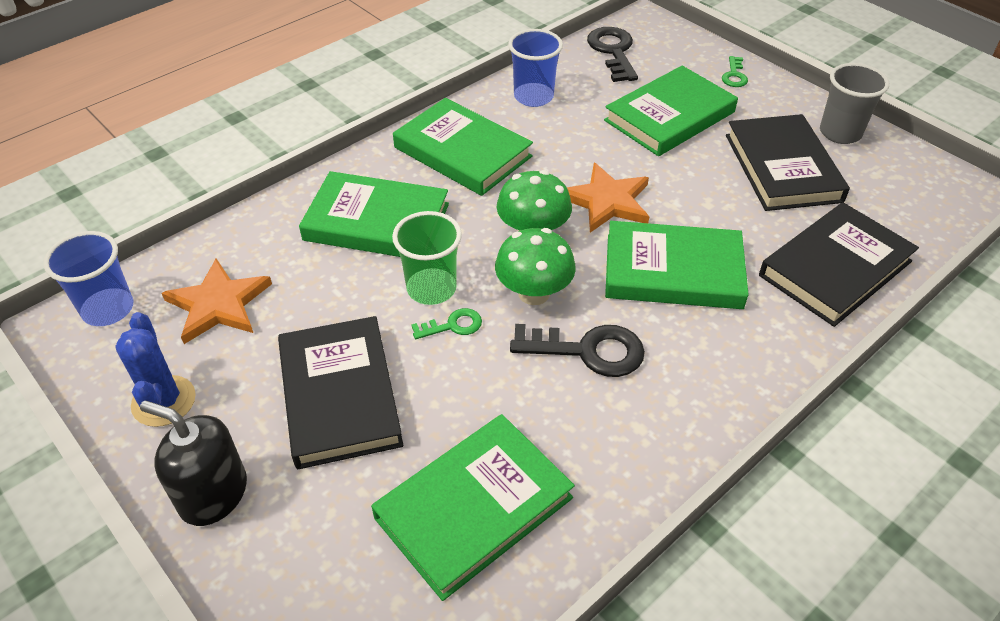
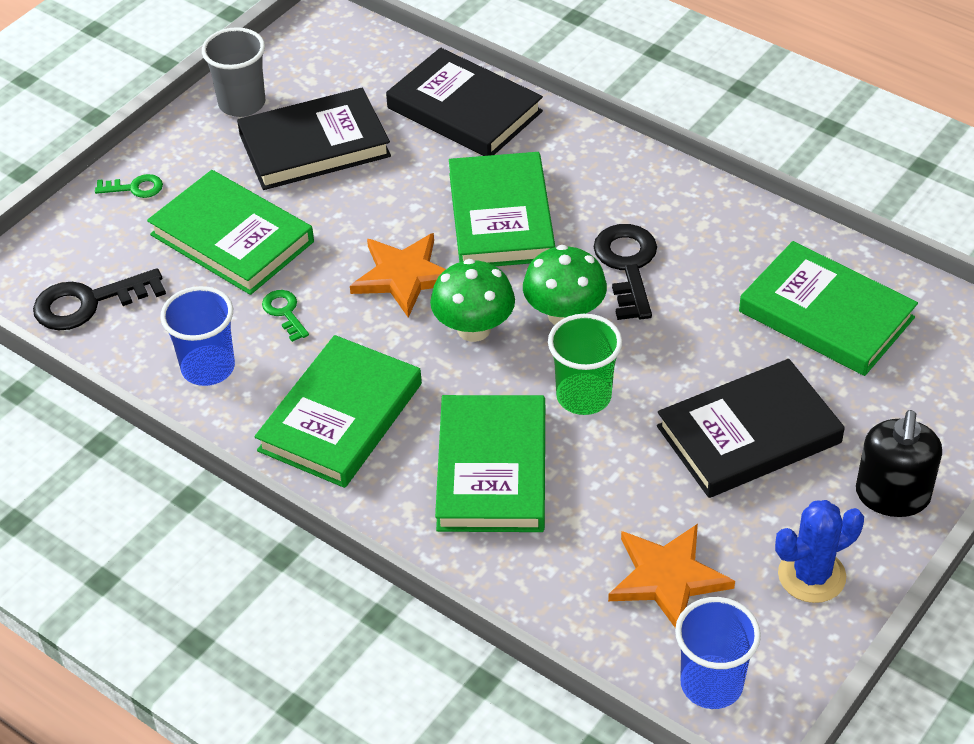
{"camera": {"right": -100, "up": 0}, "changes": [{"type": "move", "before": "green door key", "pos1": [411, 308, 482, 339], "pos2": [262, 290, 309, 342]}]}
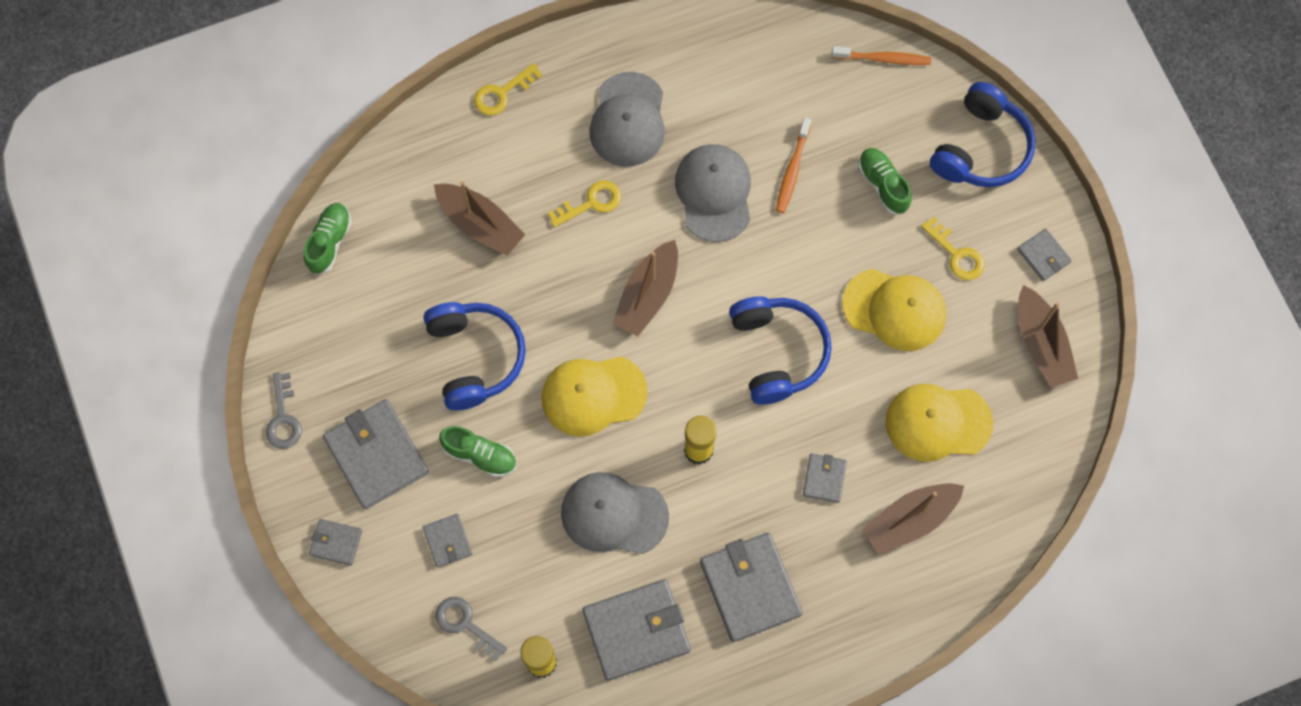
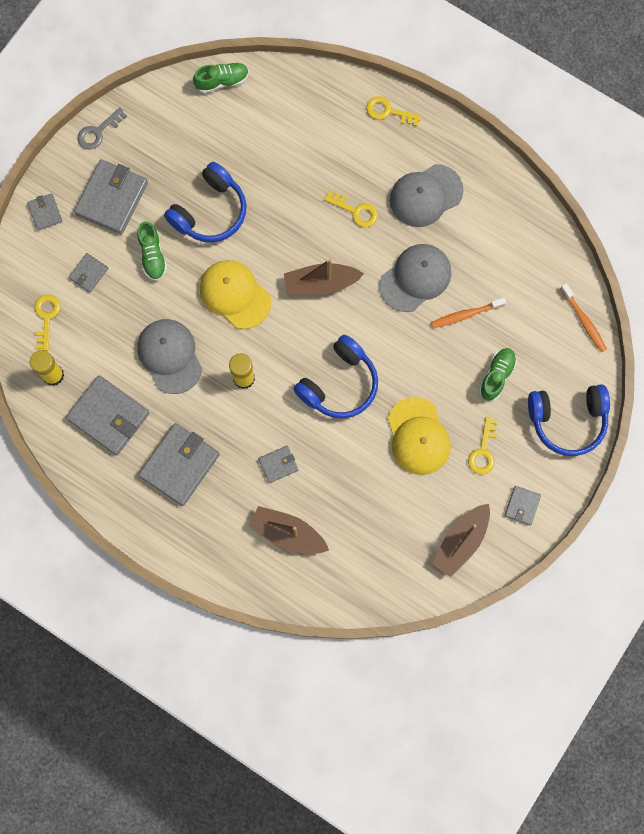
{"camera": {"right": 55, "up": 5}, "changes": [{"type": "delete", "before": "russet toy boat", "pos1": [434, 181, 525, 256]}, {"type": "delete", "before": "yellow cap", "pos1": [885, 384, 993, 462]}, {"type": "recolor", "before": "ash-grey door key", "after": "yellow door key", "pos1": [436, 597, 507, 662], "pos2": [35, 294, 60, 350]}]}
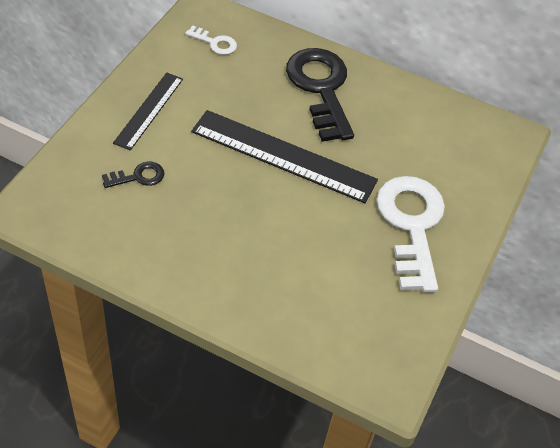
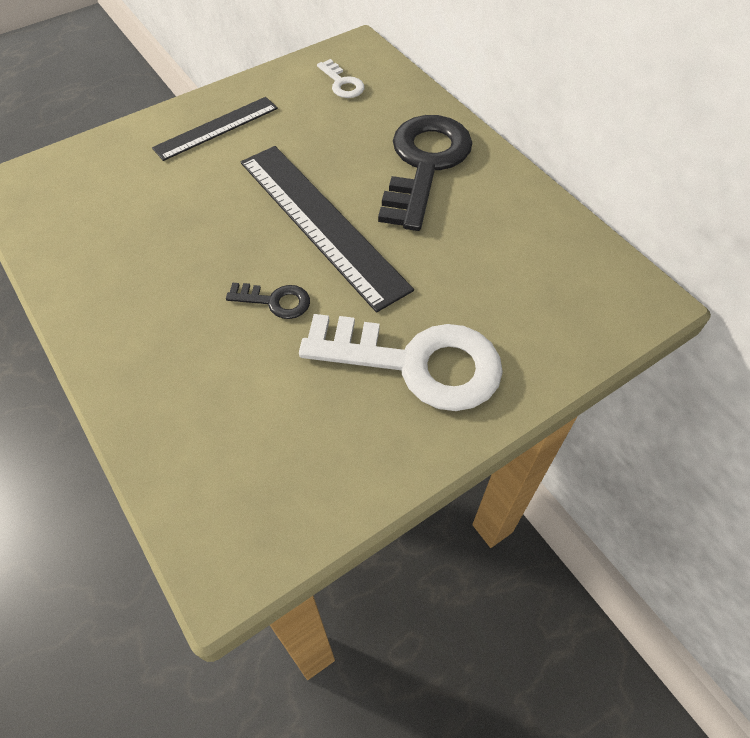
{"camera": {"right": 35, "up": 5}, "changes": [{"type": "move", "before": "ebony door key", "pos1": [102, 162, 164, 188], "pos2": [226, 283, 310, 319]}, {"type": "rotate", "before": "pure white door key", "pos1": [376, 176, 445, 293], "pos2": [299, 314, 503, 411], "turn": 75}]}
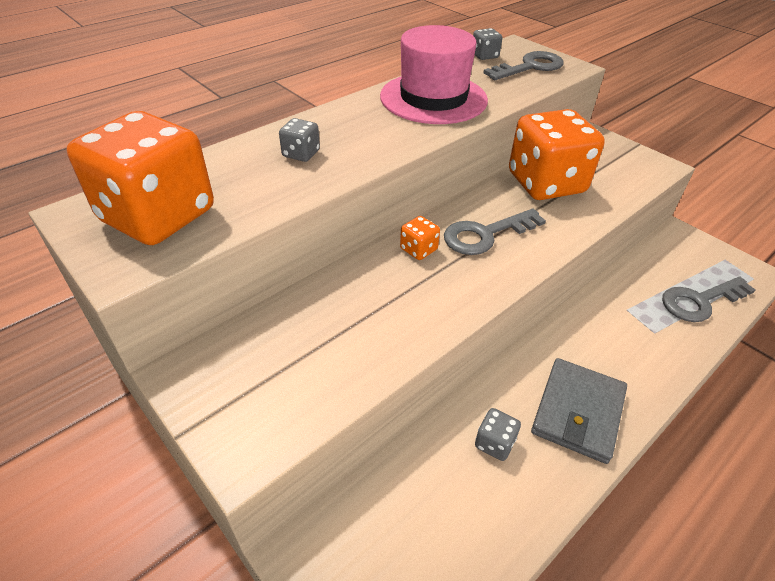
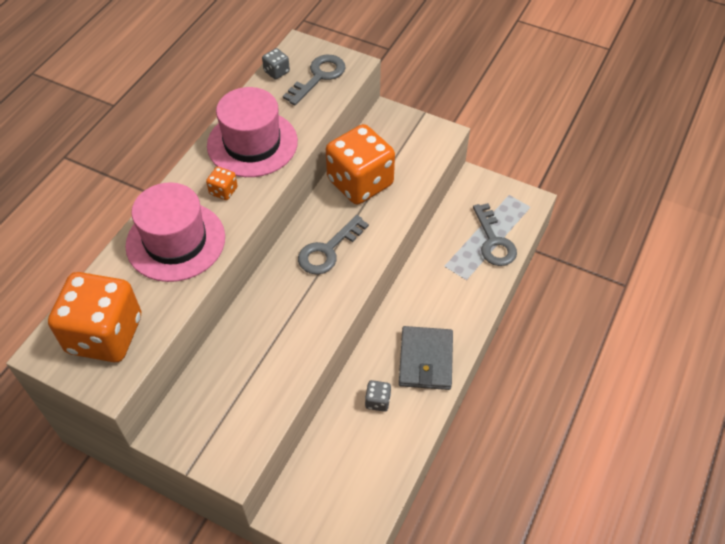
{"camera": {"right": -20, "up": 10}, "changes": [{"type": "move", "before": "orange die", "pos1": [400, 216, 440, 260], "pos2": [206, 167, 238, 200]}, {"type": "replace", "before": "ash-grey die", "after": "pink hat", "pos1": [279, 118, 320, 162], "pos2": [125, 182, 225, 282]}, {"type": "rotate", "before": "ash-grey door key", "pos1": [662, 277, 755, 322], "pos2": [473, 203, 517, 266], "turn": -60}]}
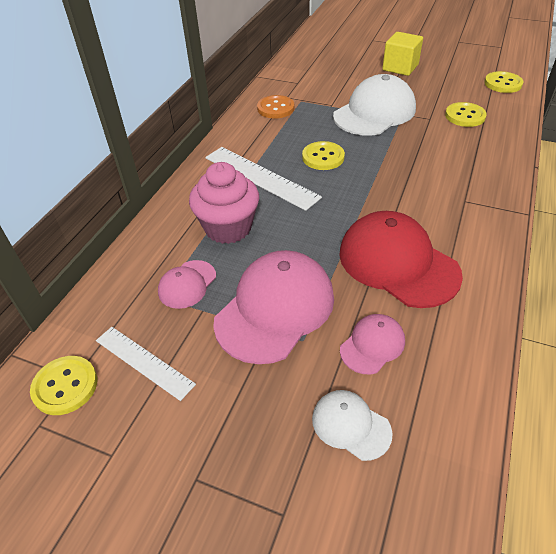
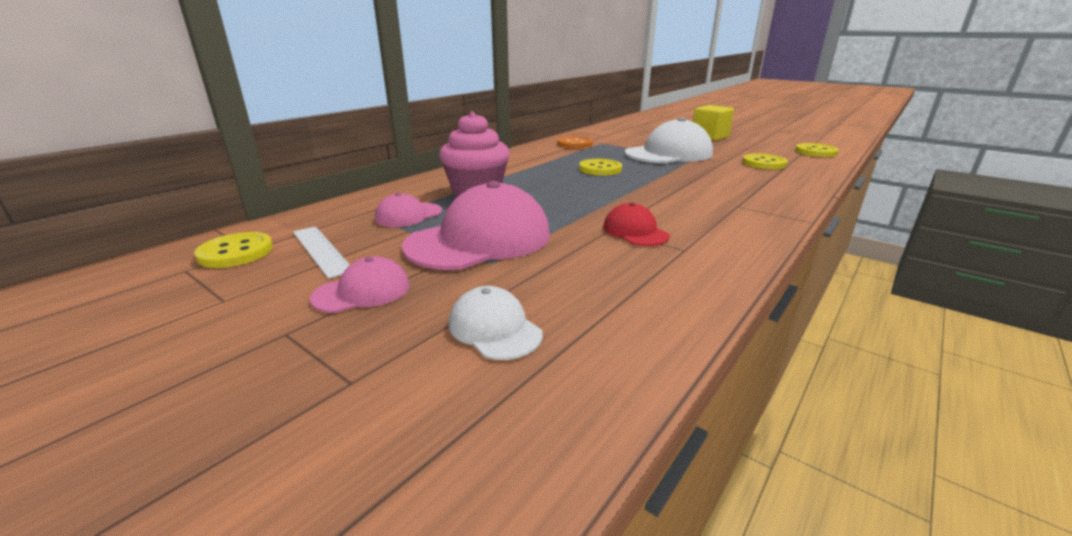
{"camera": {"right": 15, "up": -20}, "changes": [{"type": "delete", "before": "pure white ruler", "pos1": [205, 147, 322, 211]}, {"type": "move", "before": "pink cap", "pos1": [340, 314, 405, 374], "pos2": [310, 256, 410, 313]}, {"type": "resize", "before": "red cap", "pos1": [339, 211, 463, 308], "pos2": [603, 203, 670, 246], "scale": 0.5}]}
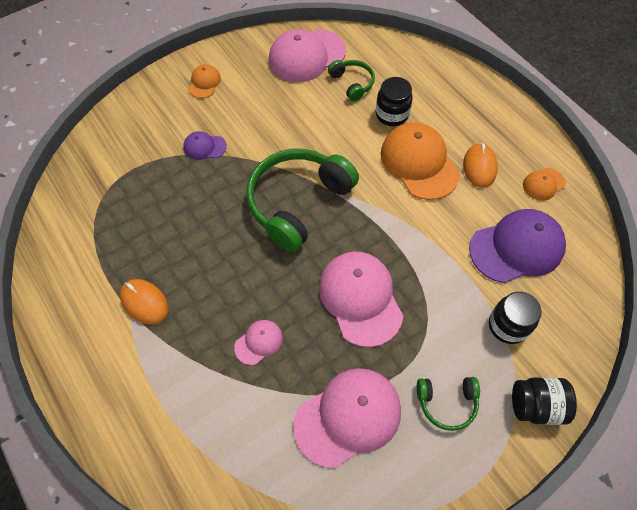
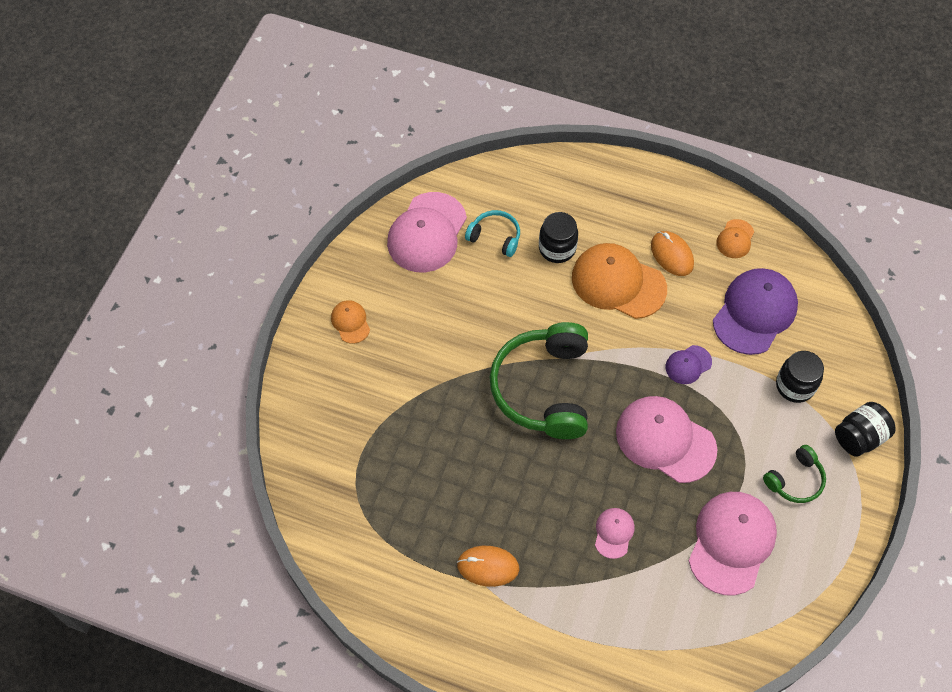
{"camera": {"right": -35, "up": 0}, "changes": [{"type": "move", "before": "royal purple cap", "pos1": [183, 131, 227, 160], "pos2": [666, 345, 712, 384]}, {"type": "recolor", "before": "green over-ear headphones", "after": "aqua over-ear headphones", "pos1": [328, 60, 375, 101], "pos2": [465, 210, 520, 257]}]}
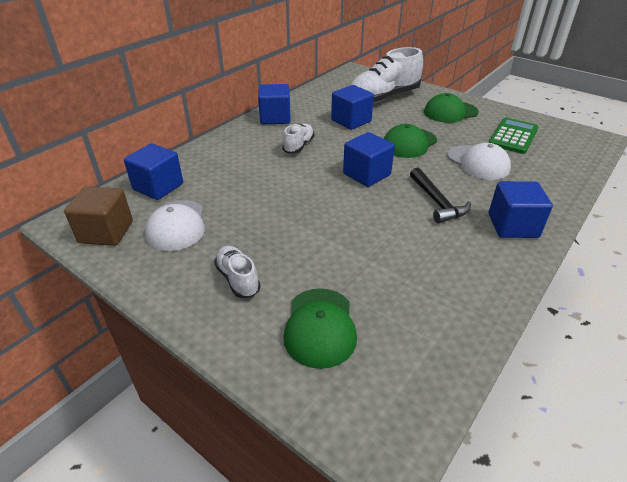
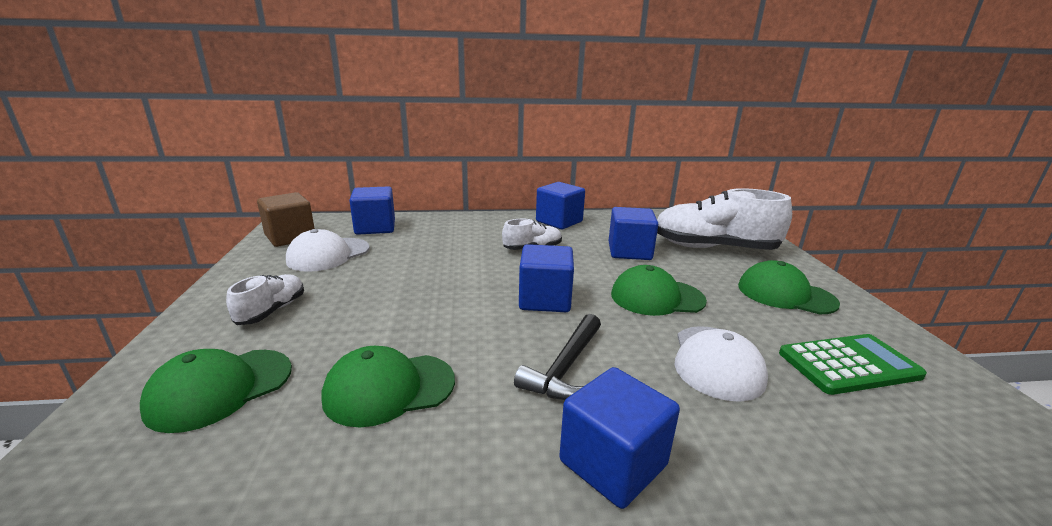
{"camera": {"right": 45, "up": -15}, "changes": [{"type": "insert", "after": "green cap", "pos2": [321, 346, 455, 427]}]}
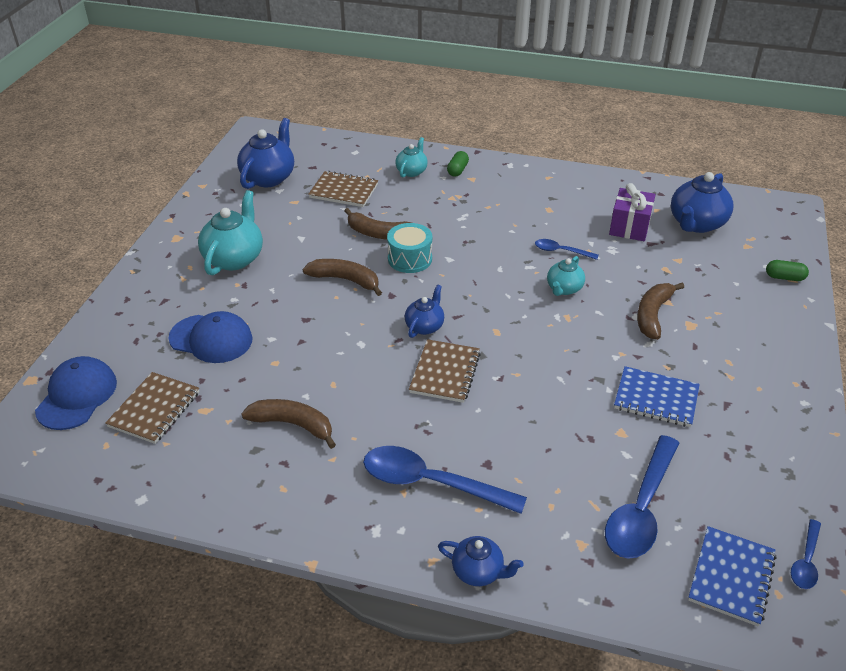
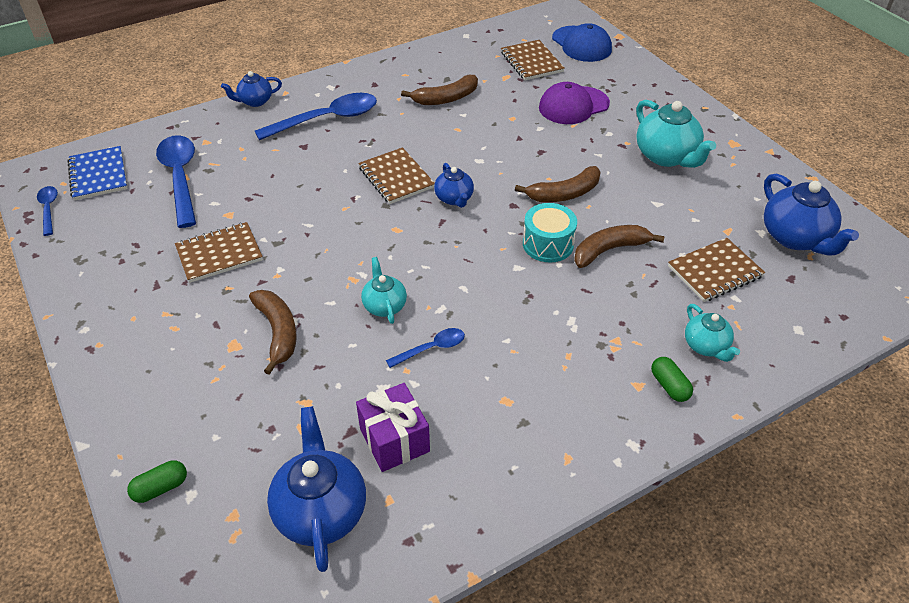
{"camera": {"right": 135, "up": 5}, "changes": [{"type": "recolor", "before": "blue cap", "after": "royal purple cap", "pos1": [168, 311, 253, 363], "pos2": [539, 82, 610, 124]}, {"type": "recolor", "before": "blue notebook", "after": "russet notebook", "pos1": [614, 366, 700, 427], "pos2": [175, 222, 263, 283]}]}
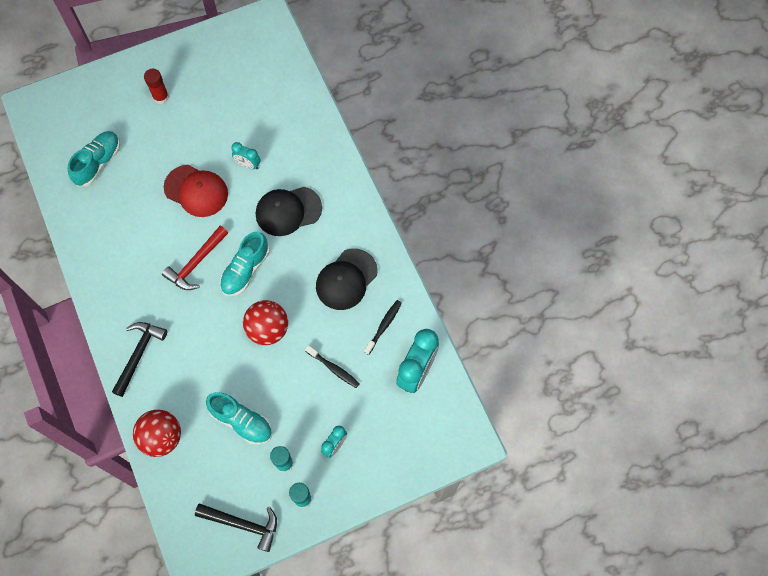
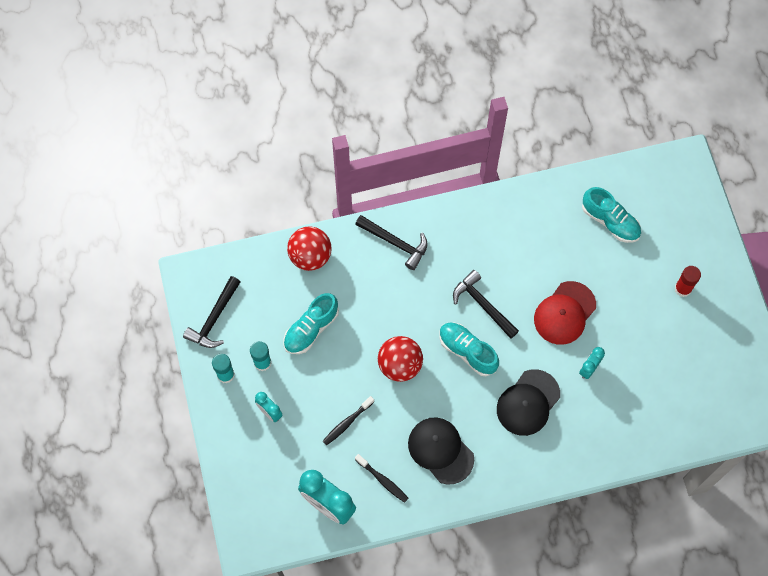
{"camera": {"right": 100, "up": 0}, "changes": [{"type": "recolor", "before": "red hammer", "after": "ebony hammer", "pos1": [162, 226, 228, 290], "pos2": [453, 270, 519, 339]}, {"type": "rotate", "before": "ebony cap", "pos1": [256, 187, 322, 236], "pos2": [497, 369, 560, 436], "turn": -135}]}
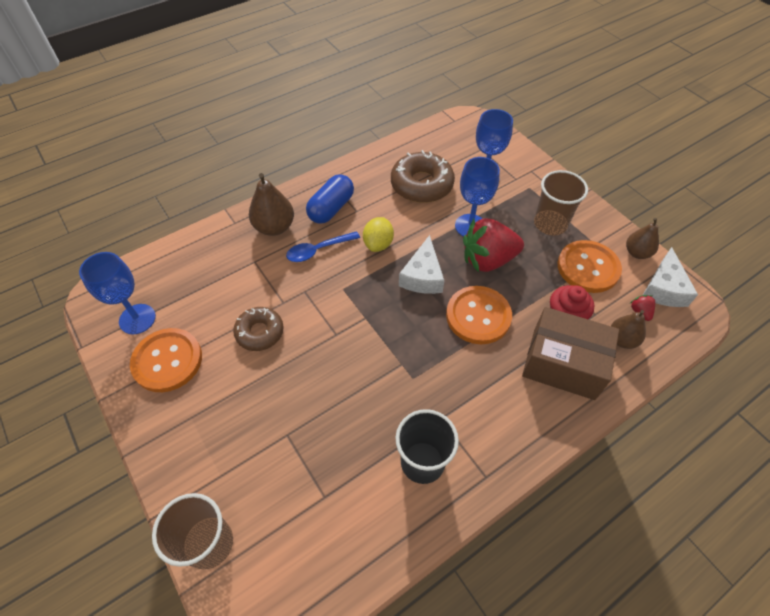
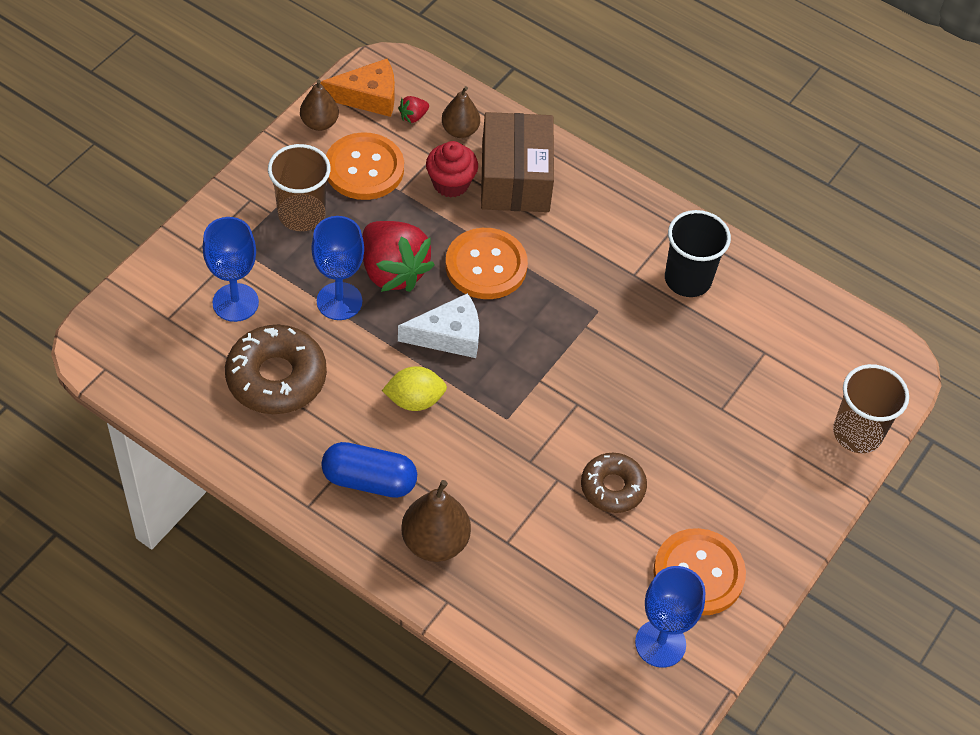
{"camera": {"right": -115, "up": 0}, "changes": [{"type": "delete", "before": "blue spoon", "pos1": [286, 231, 360, 262]}, {"type": "recolor", "before": "pure white cheese wedge", "after": "orange cheese wedge", "pos1": [643, 247, 698, 307], "pos2": [320, 59, 395, 117]}]}
